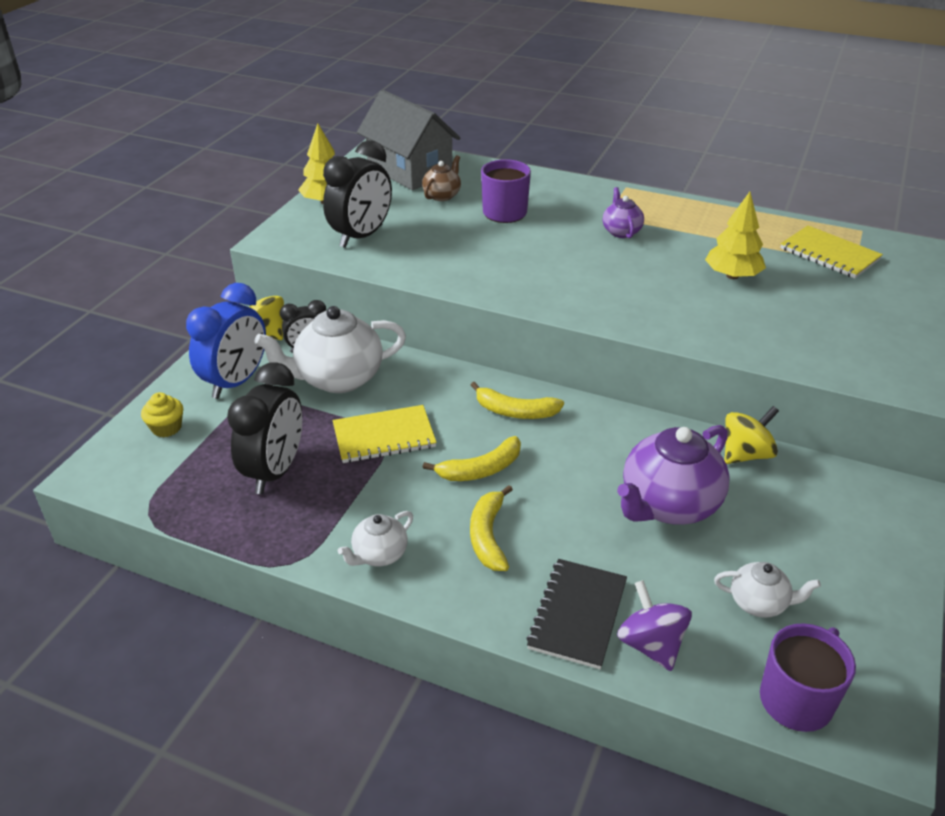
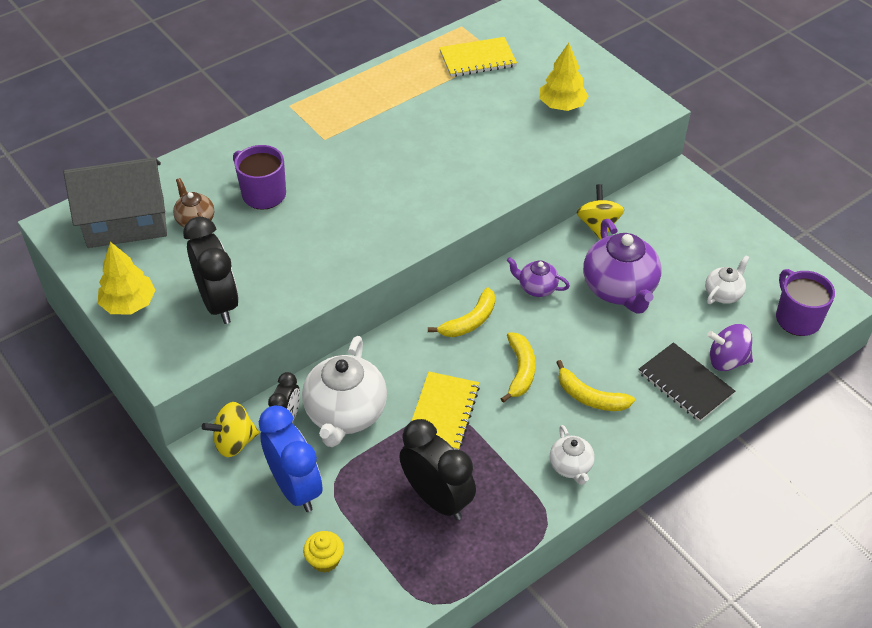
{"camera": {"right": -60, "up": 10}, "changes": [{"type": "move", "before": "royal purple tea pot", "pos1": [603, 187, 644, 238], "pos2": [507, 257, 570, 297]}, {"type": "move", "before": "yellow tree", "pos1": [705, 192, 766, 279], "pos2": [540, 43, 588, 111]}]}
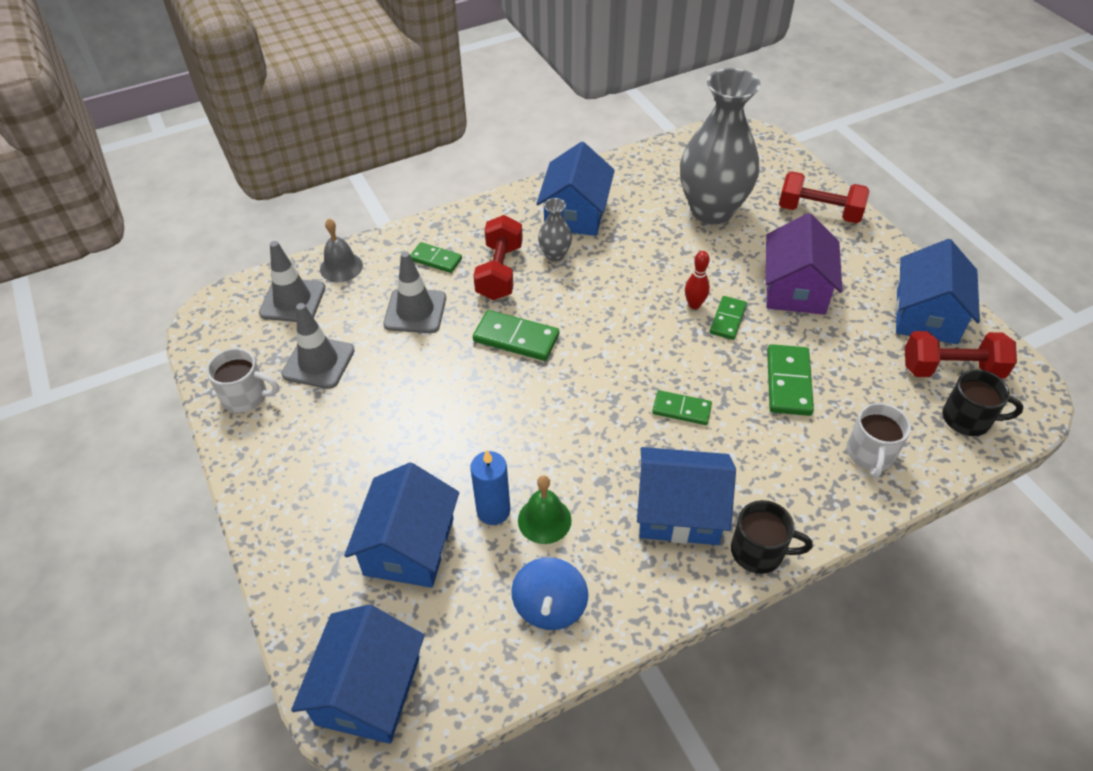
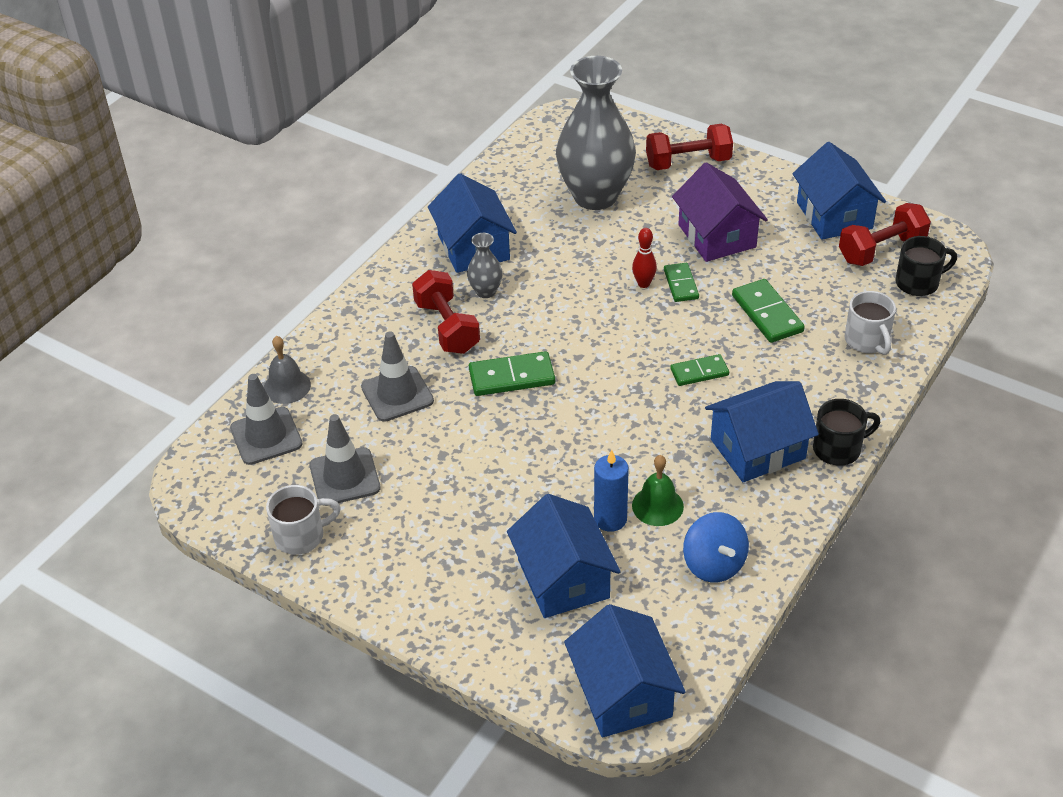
{"camera": {"right": -30, "up": -5}, "changes": [{"type": "delete", "before": "green domino piece", "pos1": [410, 242, 462, 273]}]}
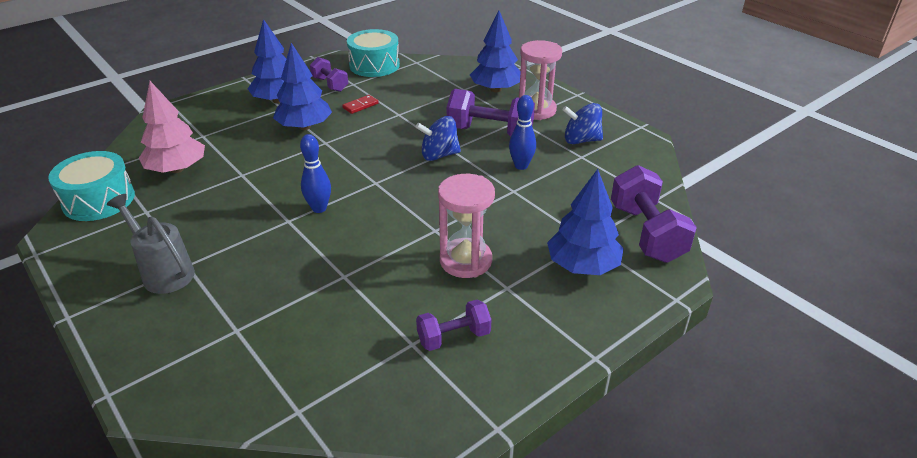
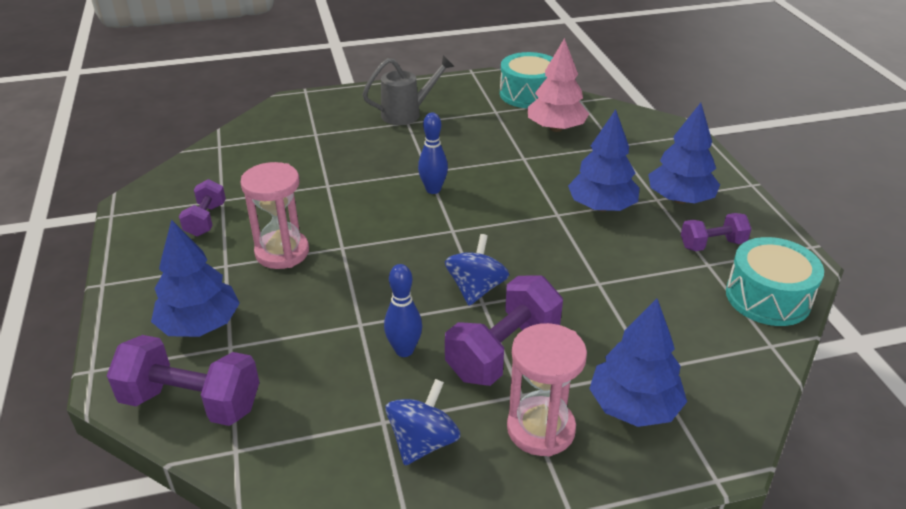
{"camera": {"right": 115, "up": 0}, "changes": [{"type": "delete", "before": "red domino piece", "pos1": [342, 95, 379, 114]}]}
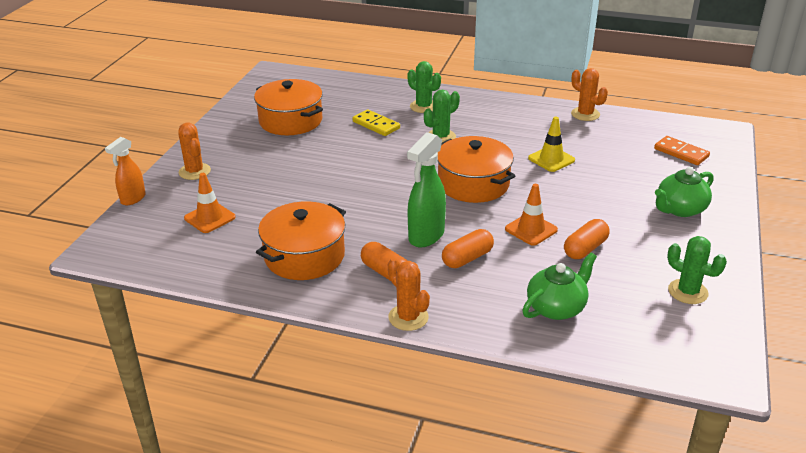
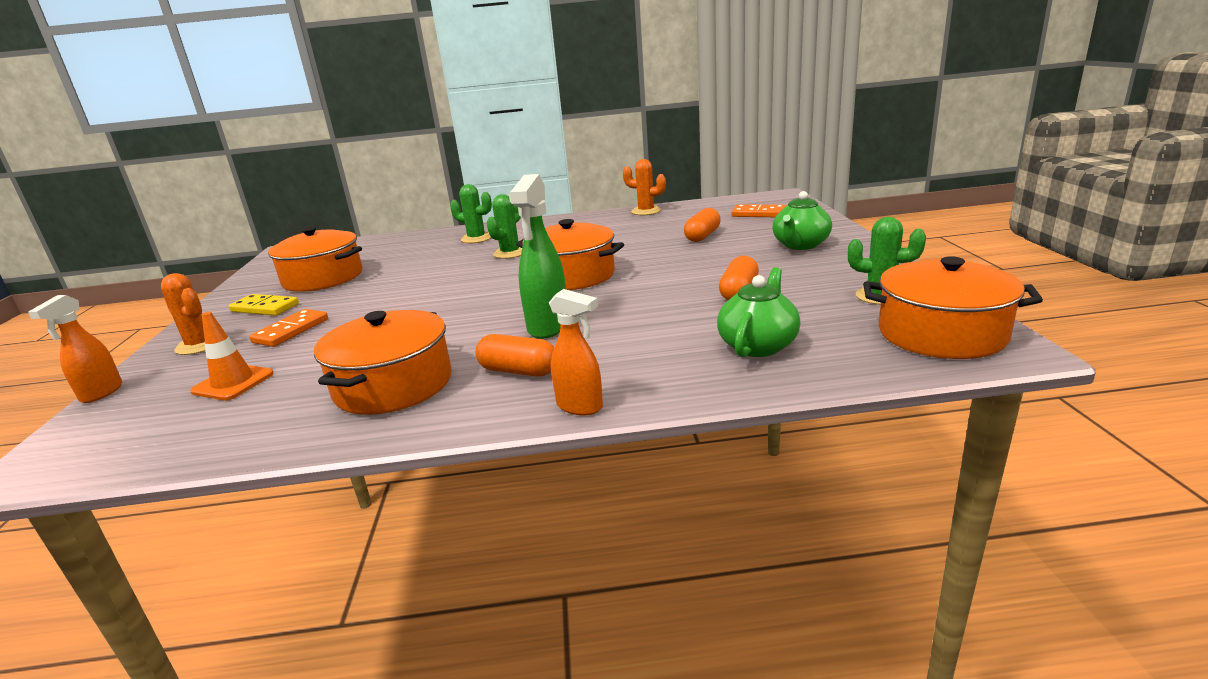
{"camera": {"right": -20, "up": -10}, "changes": [{"type": "delete", "before": "orange traffic cone", "pos1": [505, 184, 558, 246]}, {"type": "delete", "before": "yellow traffic cone", "pos1": [528, 117, 575, 172]}, {"type": "insert", "after": "orange domino piece", "pos2": [249, 309, 328, 347]}, {"type": "insert", "after": "orange stockpot", "pos2": [863, 256, 1043, 359]}, {"type": "move", "before": "yellow domino piece", "pos1": [352, 110, 400, 136], "pos2": [229, 294, 299, 316]}, {"type": "move", "before": "orange pill", "pos1": [442, 229, 494, 268], "pos2": [684, 208, 721, 242]}, {"type": "replace", "before": "orange saguaro cactus", "after": "orange sprayer", "pos1": [388, 258, 430, 331], "pos2": [549, 289, 603, 415]}]}
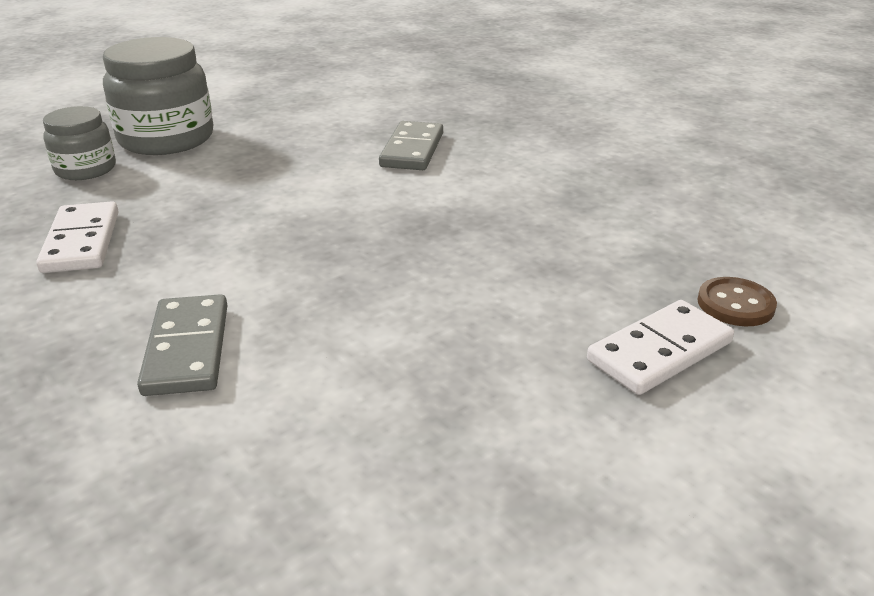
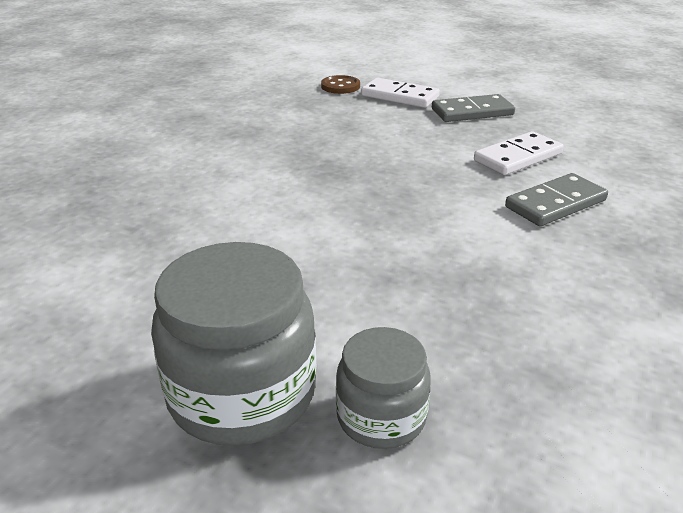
{"camera": {"right": -115, "up": 0}, "changes": [{"type": "move", "before": "pure white domino piece", "pos1": [36, 201, 119, 273], "pos2": [474, 131, 564, 175]}, {"type": "move", "before": "ash-grey domino piece", "pos1": [379, 121, 443, 170], "pos2": [432, 94, 515, 122]}]}
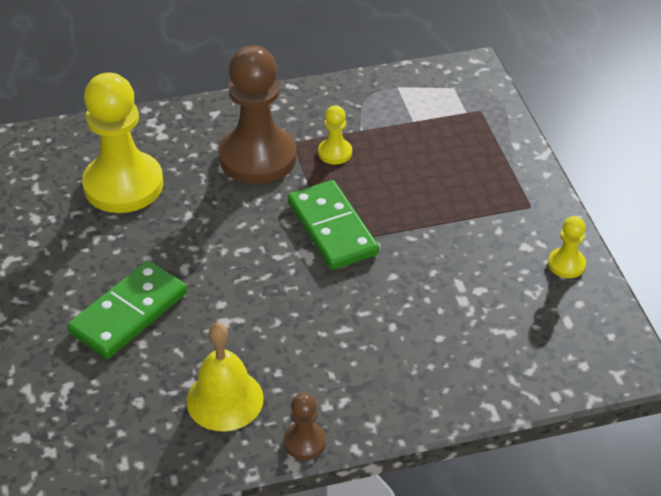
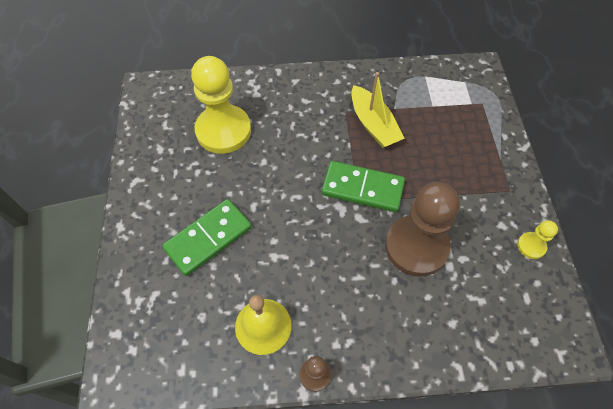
{"camera": {"right": 10, "up": 15}, "changes": [{"type": "move", "before": "russet chess pawn", "pos1": [219, 46, 297, 184], "pos2": [385, 182, 460, 277]}, {"type": "replace", "before": "yellow chess pawn", "after": "yellow toy boat", "pos1": [318, 105, 352, 164], "pos2": [351, 72, 405, 148]}, {"type": "rotate", "before": "green domino piece", "pos1": [288, 180, 379, 270], "pos2": [322, 161, 405, 212], "turn": -60}]}
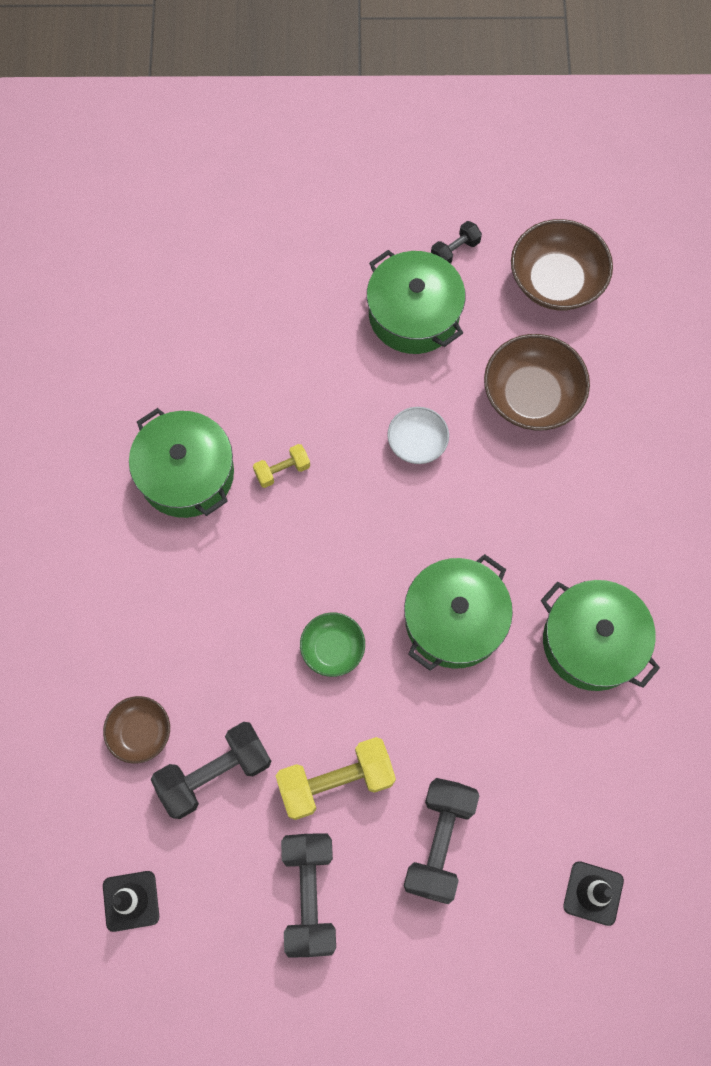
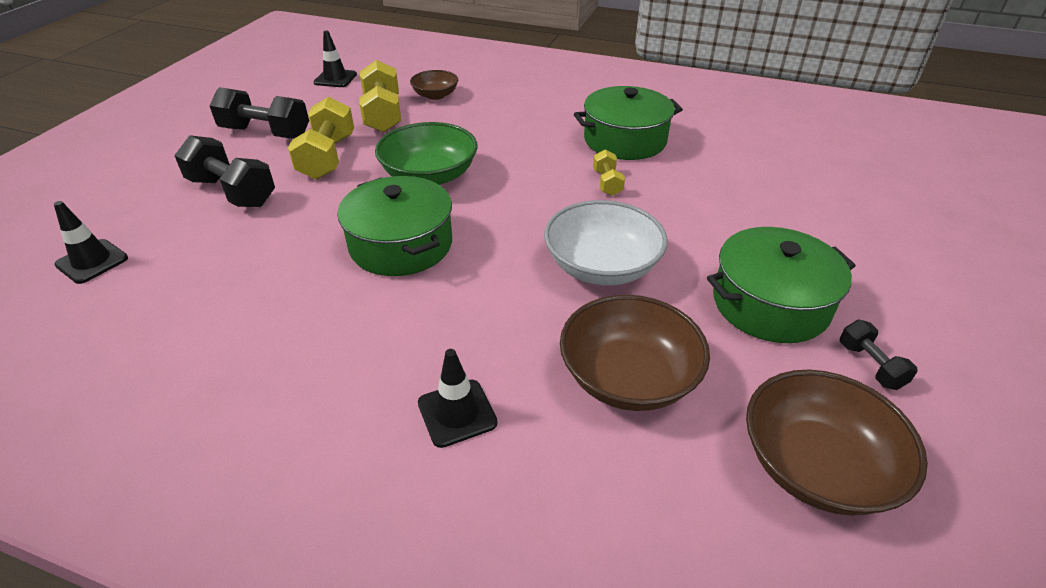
{"camera": {"right": 110, "up": -30}, "changes": [{"type": "delete", "before": "green stockpot", "pos1": [541, 580, 660, 691]}, {"type": "insert", "after": "ebony traffic cone", "pos2": [418, 349, 498, 448]}, {"type": "recolor", "before": "ebony hand weight", "after": "yellow hand weight", "pos1": [151, 722, 272, 819], "pos2": [359, 60, 401, 132]}, {"type": "resize", "before": "green bowl", "pos1": [300, 613, 365, 677], "pos2": [375, 122, 477, 185], "scale": 1.71}, {"type": "resize", "before": "pure white bowl", "pos1": [387, 407, 449, 464], "pos2": [544, 200, 668, 286], "scale": 1.71}]}
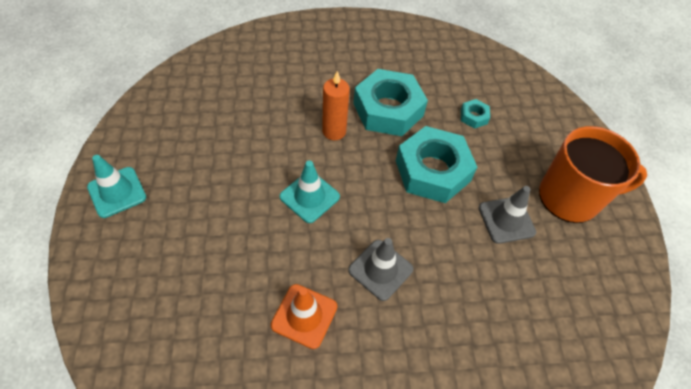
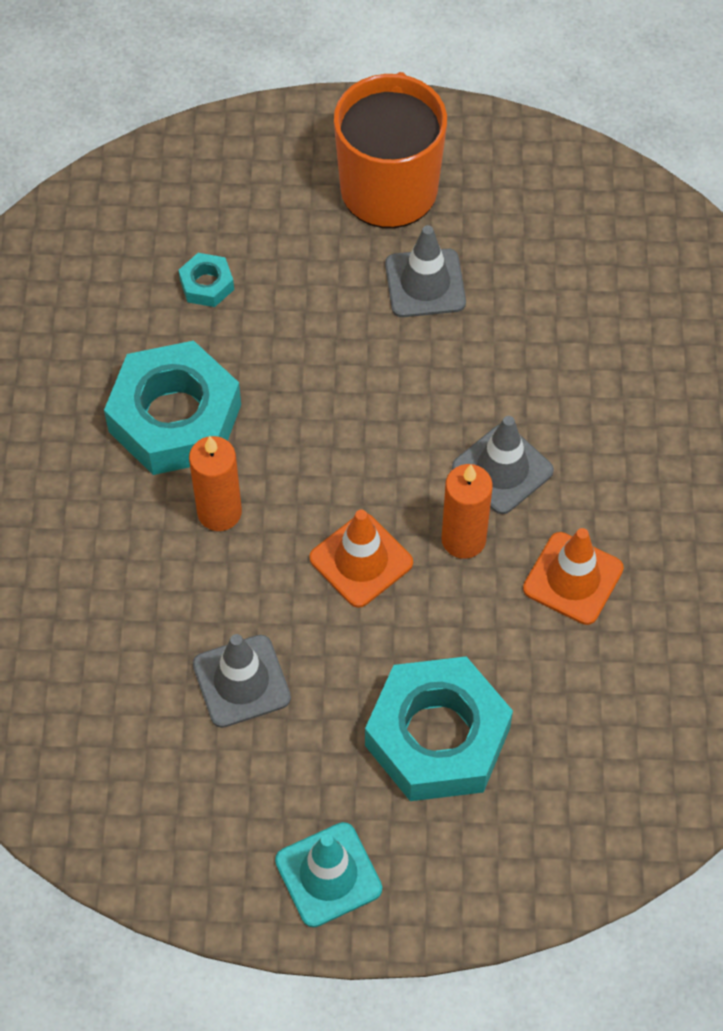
{"camera": {"right": -80, "up": 5}, "changes": [{"type": "insert", "after": "ash-grey traffic cone", "pos2": [193, 634, 291, 728]}, {"type": "insert", "after": "orange wax candle", "pos2": [441, 464, 493, 559]}, {"type": "move", "before": "aqua nut", "pos1": [396, 126, 477, 203], "pos2": [365, 656, 513, 801]}, {"type": "recolor", "before": "aqua traffic cone", "after": "orange traffic cone", "pos1": [280, 160, 340, 223], "pos2": [309, 510, 413, 608]}]}
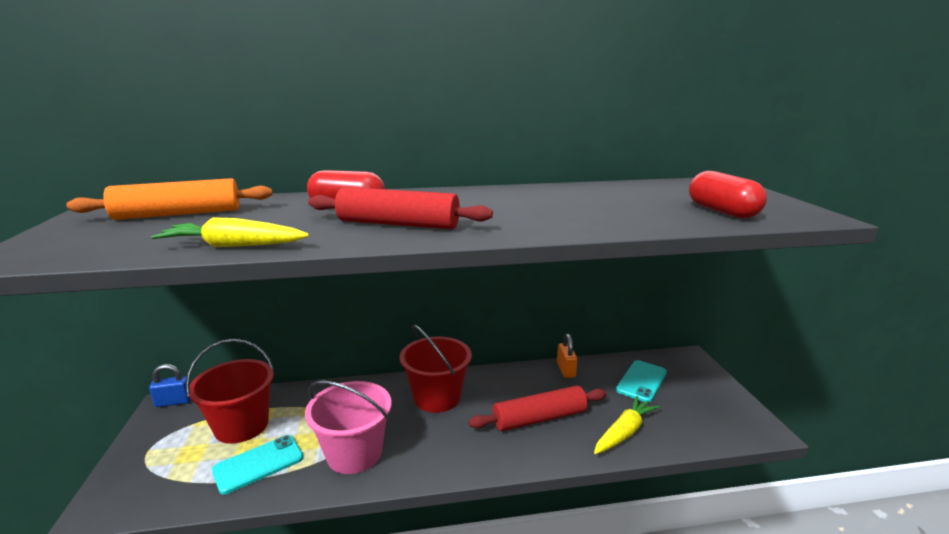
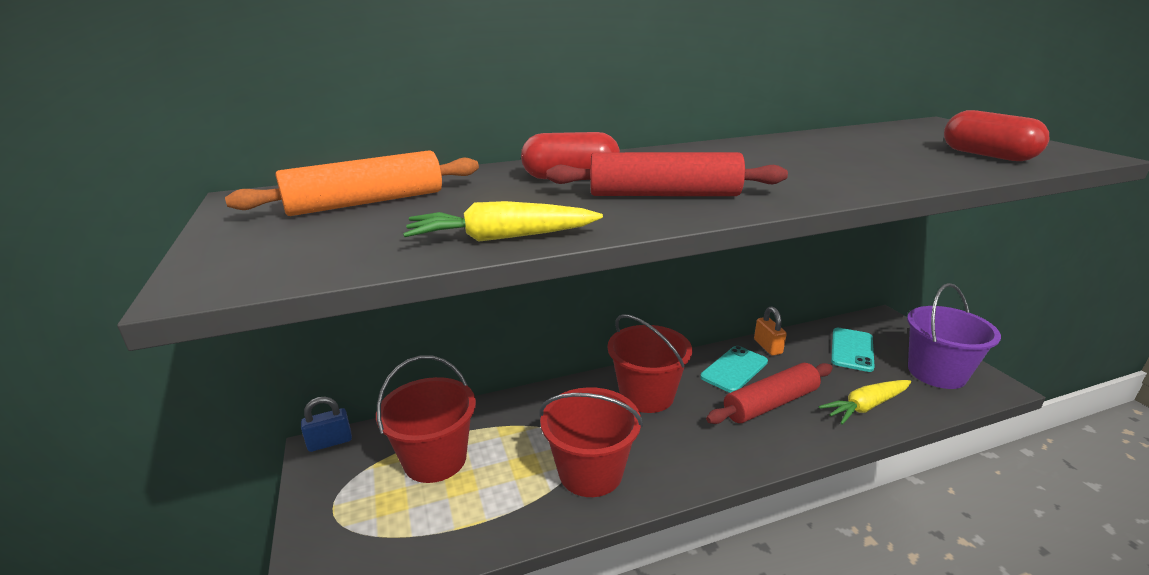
{"camera": {"right": -10, "up": 5}, "changes": [{"type": "insert", "after": "royal purple sand bucket", "pos2": [907, 283, 1001, 389]}, {"type": "move", "before": "aqua mobile phone", "pos1": [212, 435, 303, 495], "pos2": [700, 346, 768, 393]}, {"type": "recolor", "before": "pink sand bucket", "after": "red sand bucket", "pos1": [305, 381, 392, 474], "pos2": [539, 387, 643, 497]}, {"type": "rotate", "before": "yellow toy carrot", "pos1": [594, 396, 660, 454], "pos2": [819, 380, 911, 425], "turn": -150}]}
